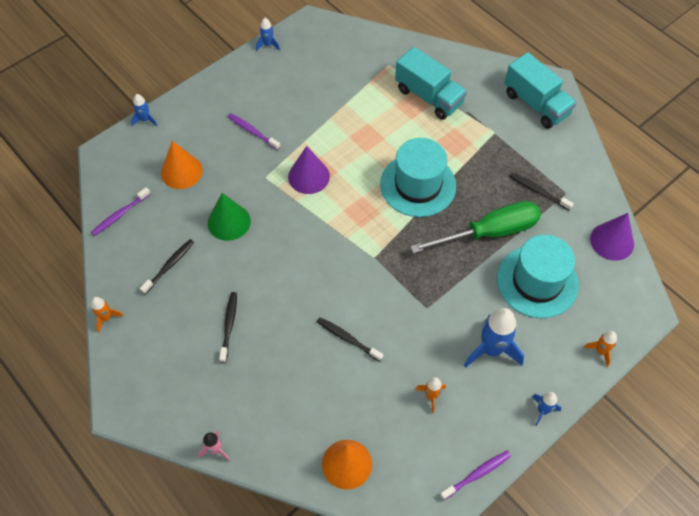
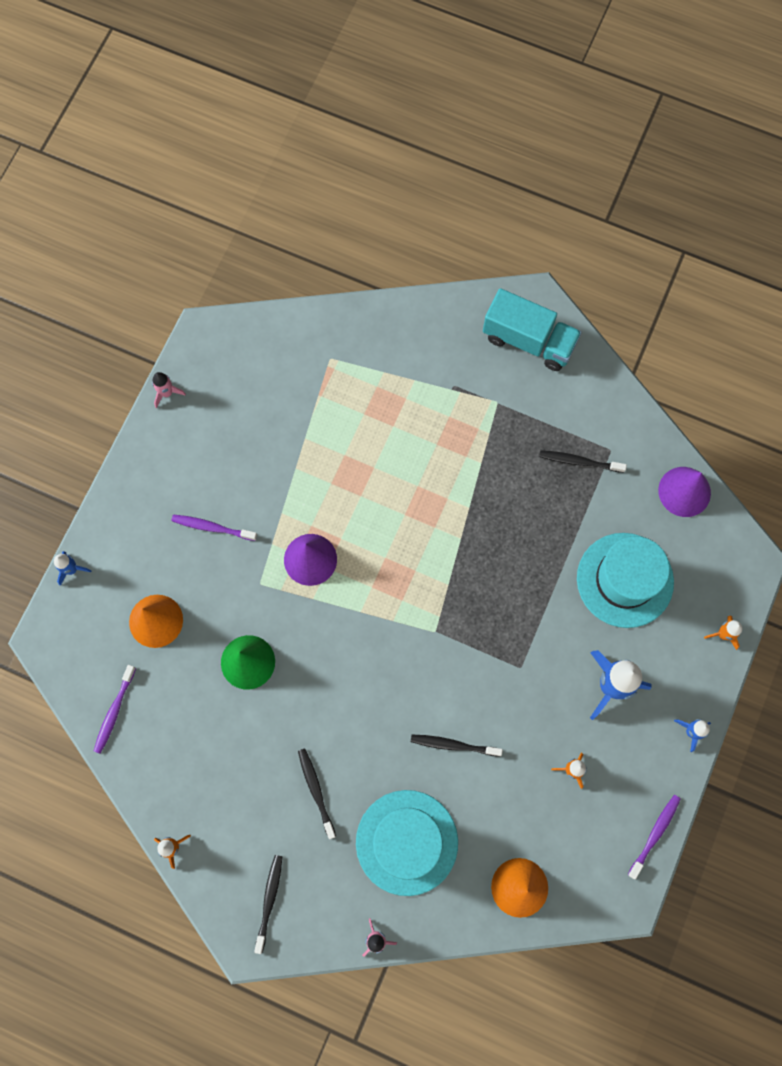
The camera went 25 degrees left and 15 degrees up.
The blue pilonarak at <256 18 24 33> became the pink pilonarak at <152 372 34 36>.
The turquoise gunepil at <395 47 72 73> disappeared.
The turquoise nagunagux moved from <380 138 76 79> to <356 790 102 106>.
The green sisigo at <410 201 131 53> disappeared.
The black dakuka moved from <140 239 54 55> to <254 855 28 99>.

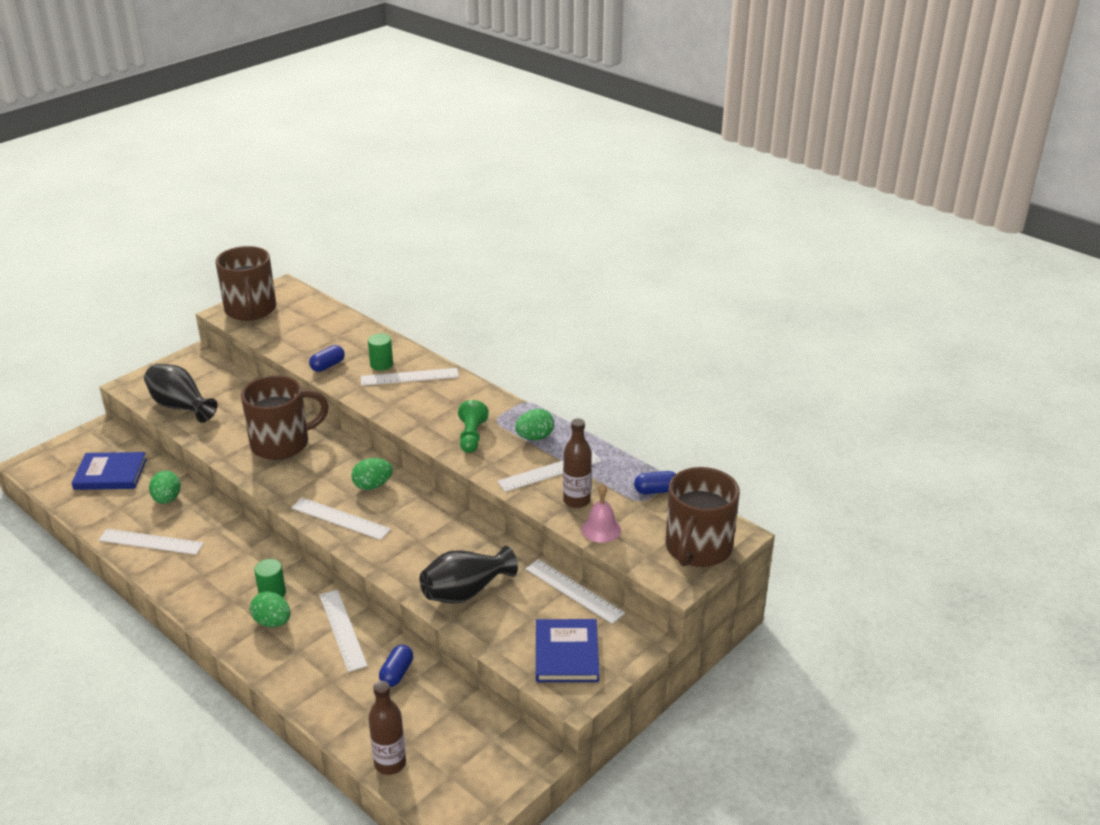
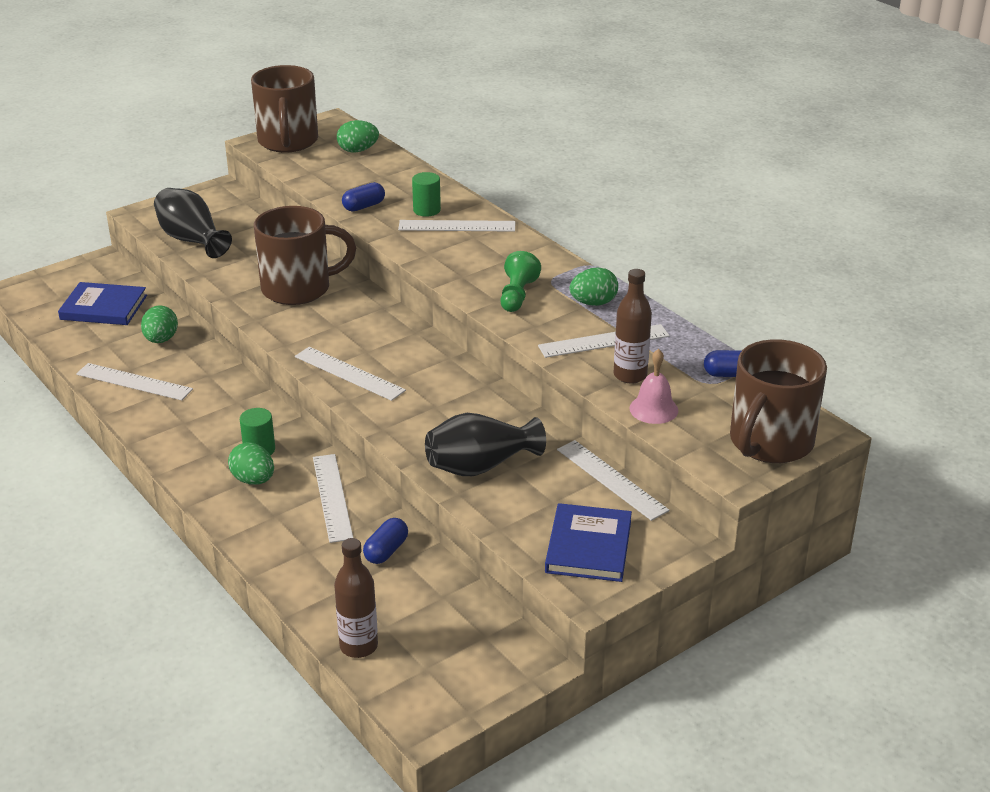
The camera went 10 degrees right and 0 degrees up.
The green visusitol moved from <351 458 42 32> to <337 120 42 33>.

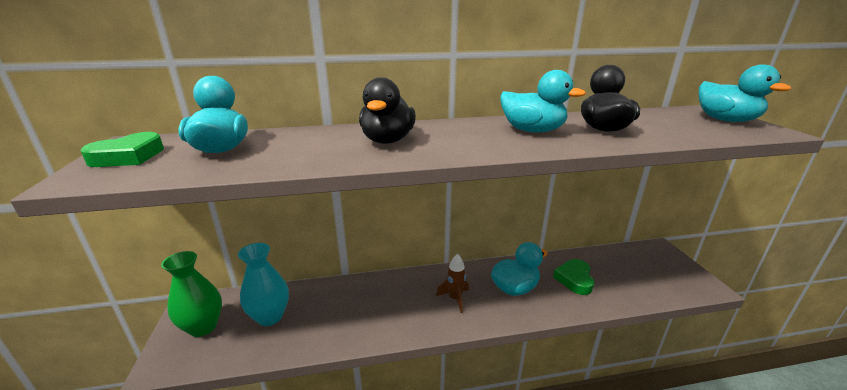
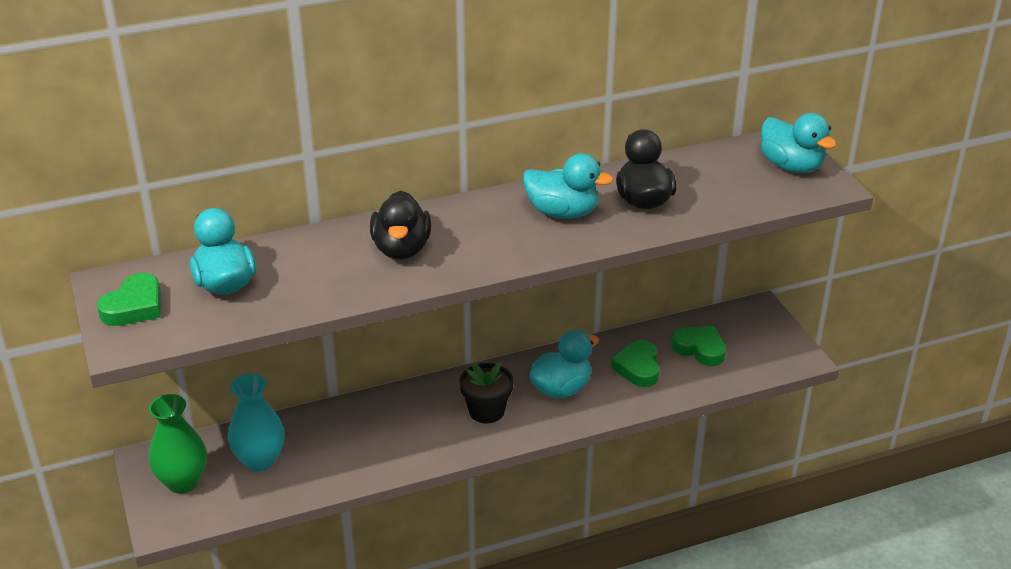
The camera went 10 degrees left and 10 degrees up.
The brown pilonarak at <436 254 33 59> was replaced by the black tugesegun at <459 362 55 62>.
The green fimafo at <672 326 54 40> appeared.

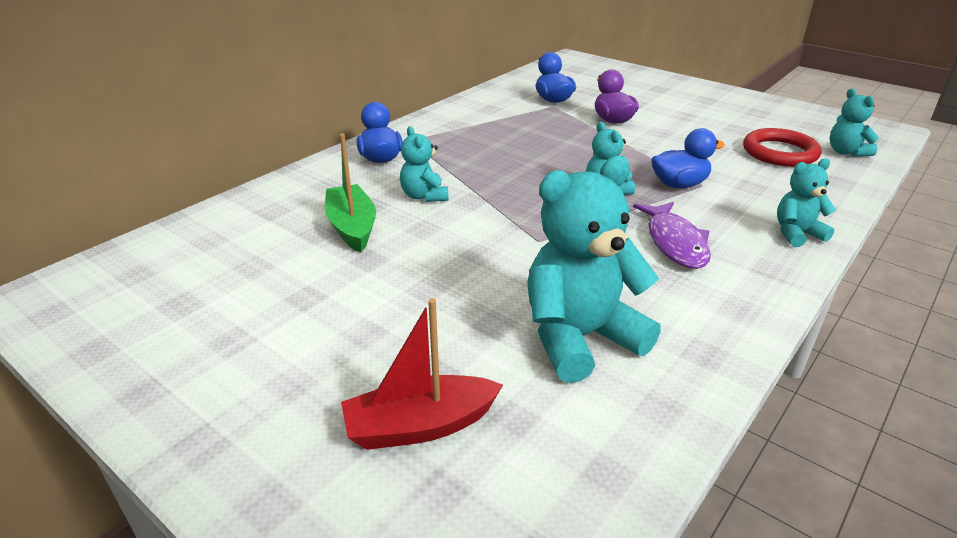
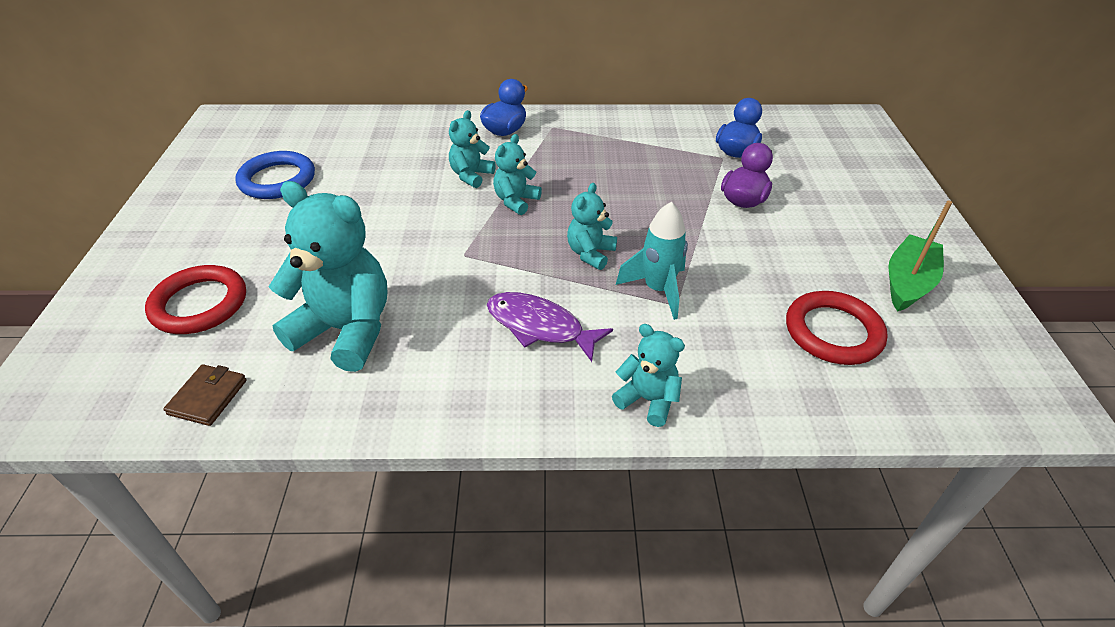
The camera went 50 degrees right and 10 degrees up.
The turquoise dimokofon moved from <830 89 49 68> to <493 134 49 81>.
The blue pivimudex at <651 128 74 60> was replaced by the turquoise pilonarak at <616 202 72 118>.
The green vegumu moved from <325 134 51 118> to <888 201 64 111>.
The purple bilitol at <633 202 78 67> turned 75 degrees clockwise.
The red vegumu at <341 298 162 152> was replaced by the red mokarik at <145 265 101 69>.
The blue mokarik at <235 151 80 48> appeared.
The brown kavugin at <163 364 84 62> appeared.

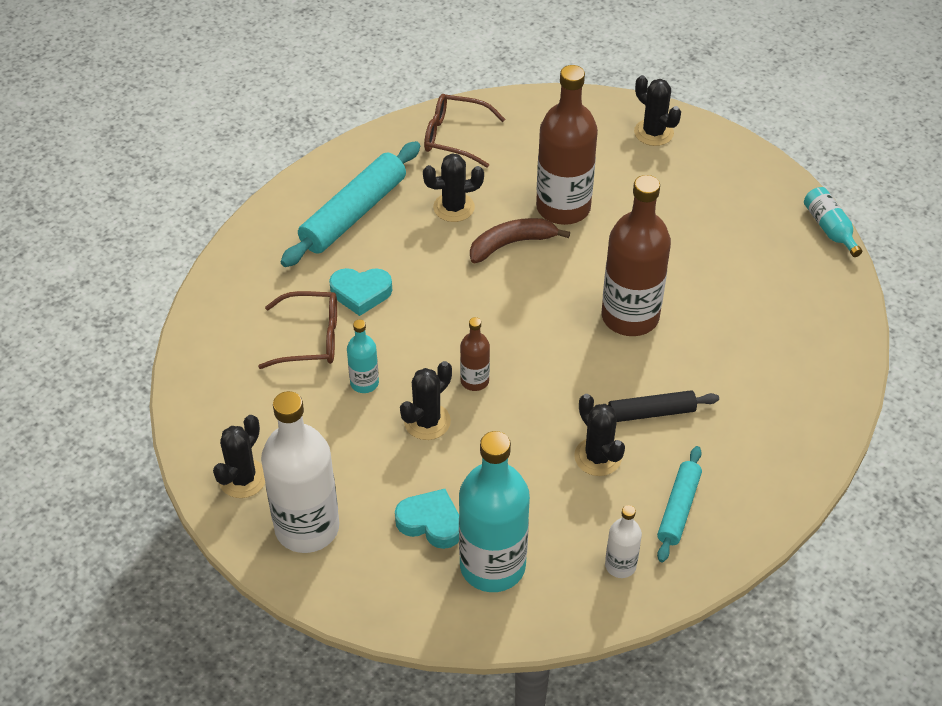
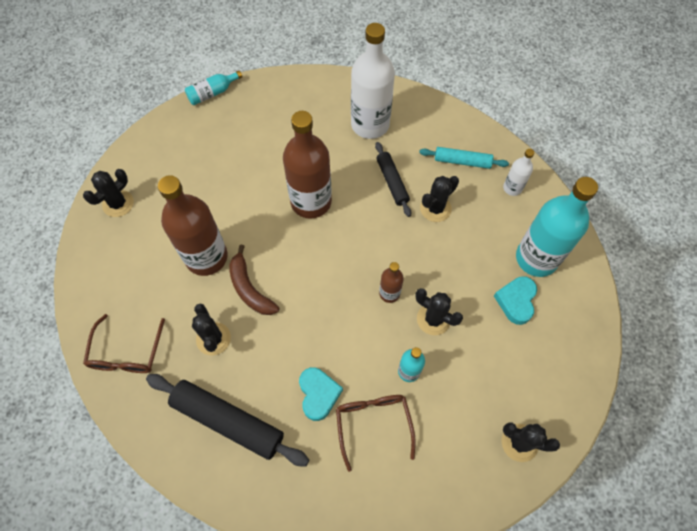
The camera went 100 degrees left and 15 degrees up.
The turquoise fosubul at <281 141 139 126> became the black fosubul at <146 374 163 92>.
The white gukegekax moved from <261 391 78 162> to <351 23 44 116>.

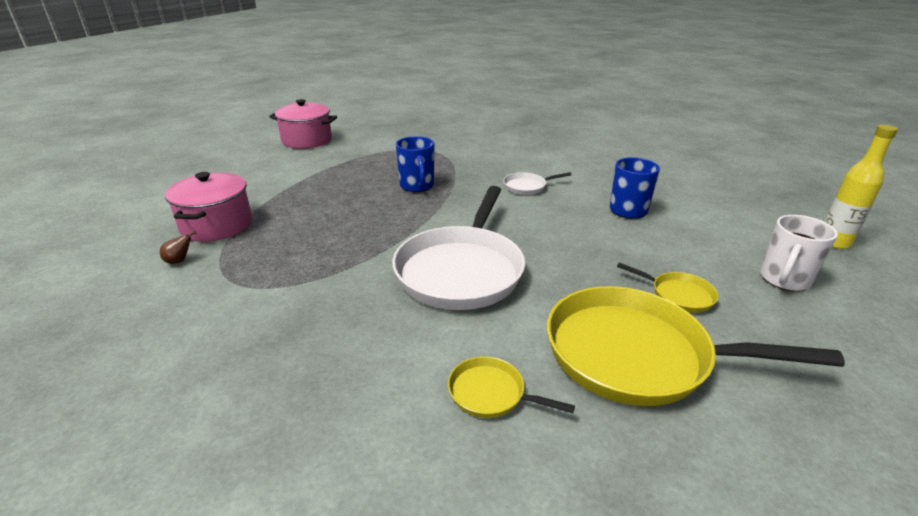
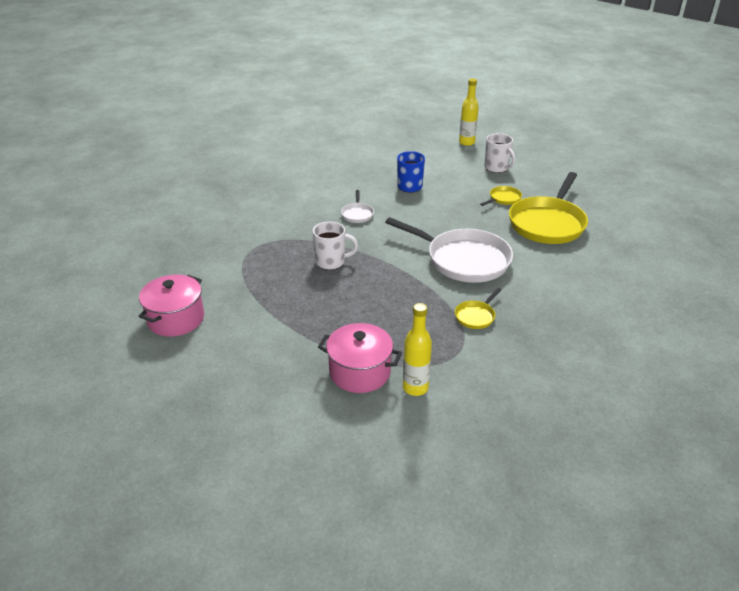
The camera went 75 degrees left and 5 degrees up.
The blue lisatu at <396 136 39 56> became the white lisatu at <312 221 46 49>.
The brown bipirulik at <160 231 36 33> was replaced by the yellow gukegekax at <403 303 29 93>.
The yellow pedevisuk moved from <448 357 127 61> to <455 288 46 41>.

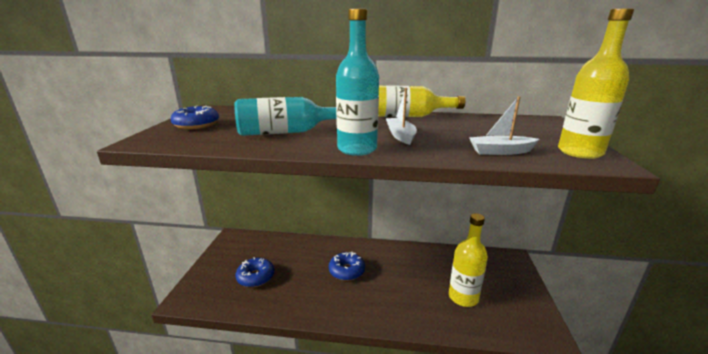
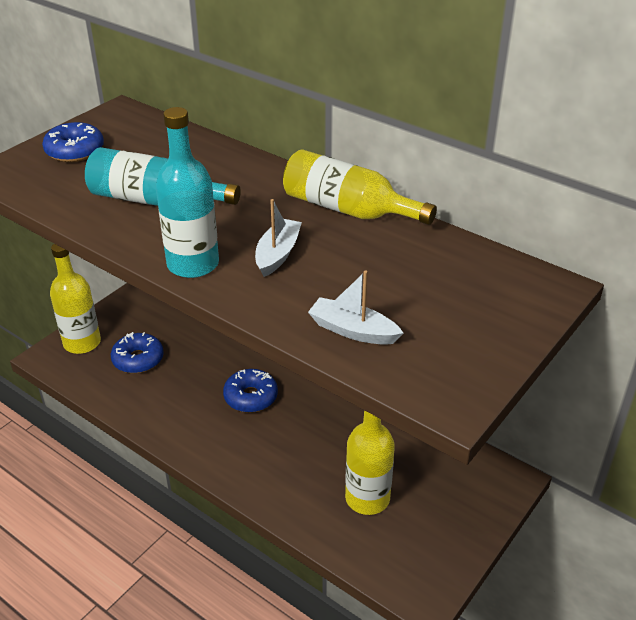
The camera went 30 degrees right and 15 degrees up.
The yellow gukegekax moved from <558 8 76 151> to <50 244 51 110>.

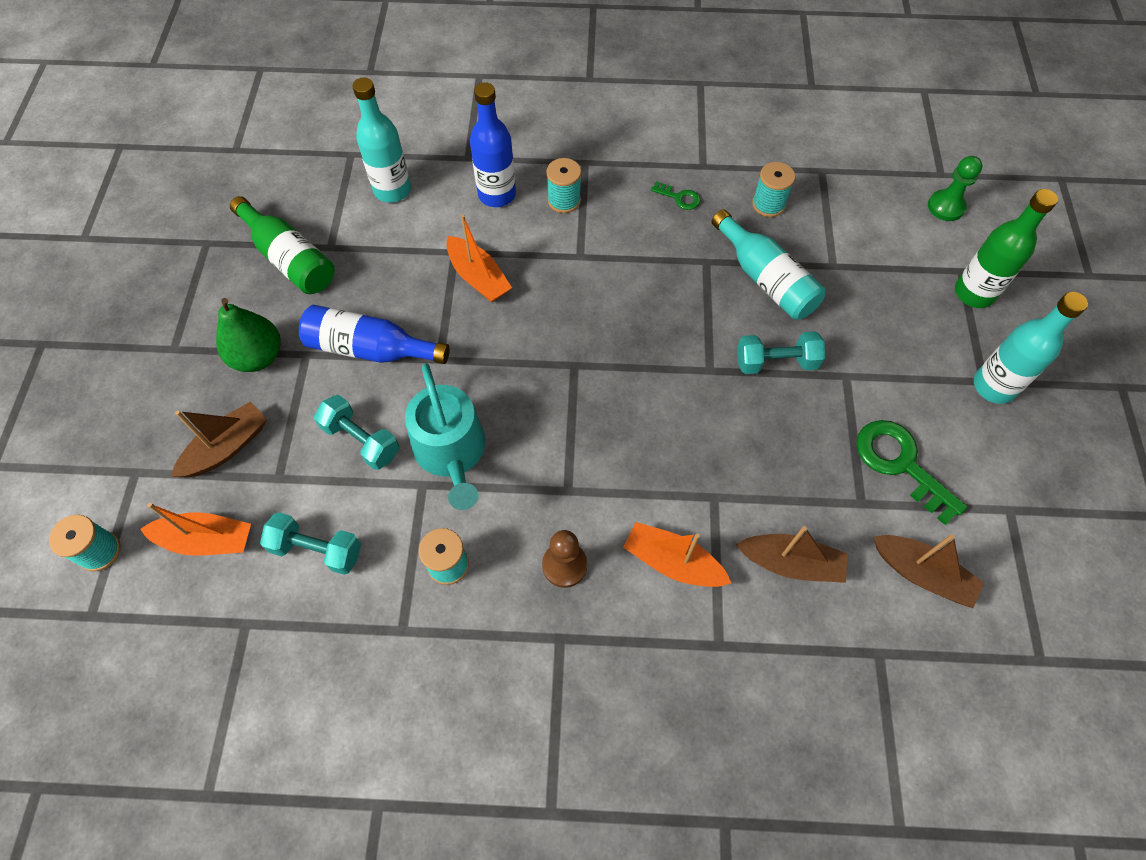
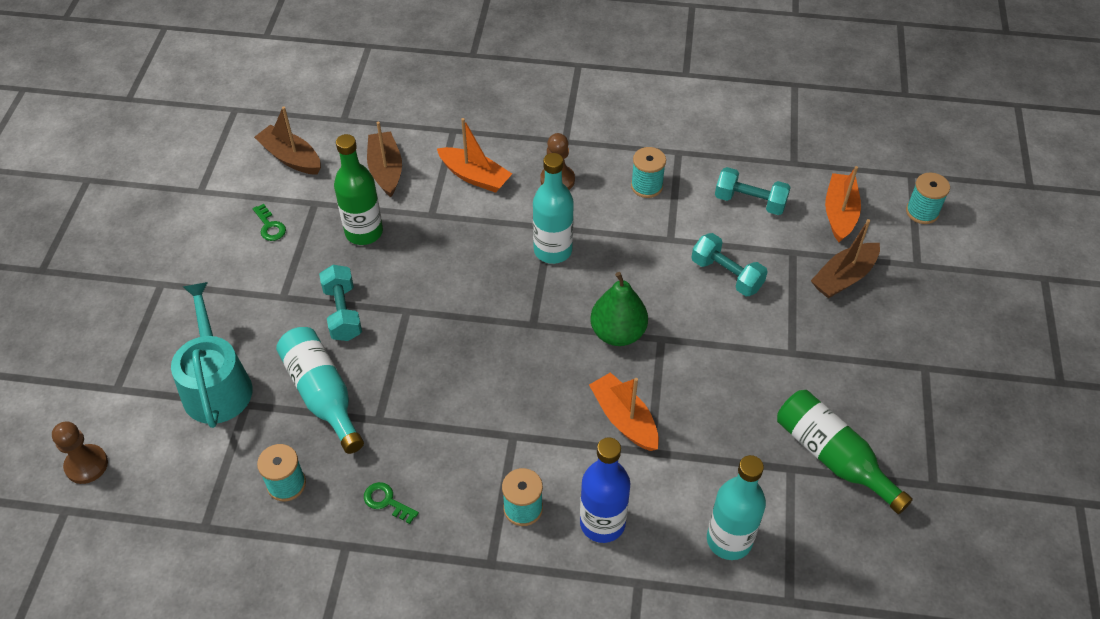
The camera went 175 degrees left and 10 degrees down.
The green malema at <928 156 54 65> became the brown malema at <52 421 56 63>.
The green gukegekax moved from <955 189 103 119> to <334 134 49 111>.
The turquoise gukegekax moved from <974 292 114 112> to <533 153 41 111>.
The green bipirulik moved from <216 298 65 74> to <591 272 57 74>.
The blue gukegekax at <299 305 151 59> disappeared.
The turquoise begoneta at <737 331 88 43> turned 75 degrees clockwise.
The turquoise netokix moved from <405 363 80 147> to <171 282 82 146>.
The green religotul at <856 420 111 105> changed to 0.49 times the size.
The orange vegumu at <140 503 111 53> turned 90 degrees clockwise.
The brown vegumu at <735 526 113 57> turned 60 degrees clockwise.

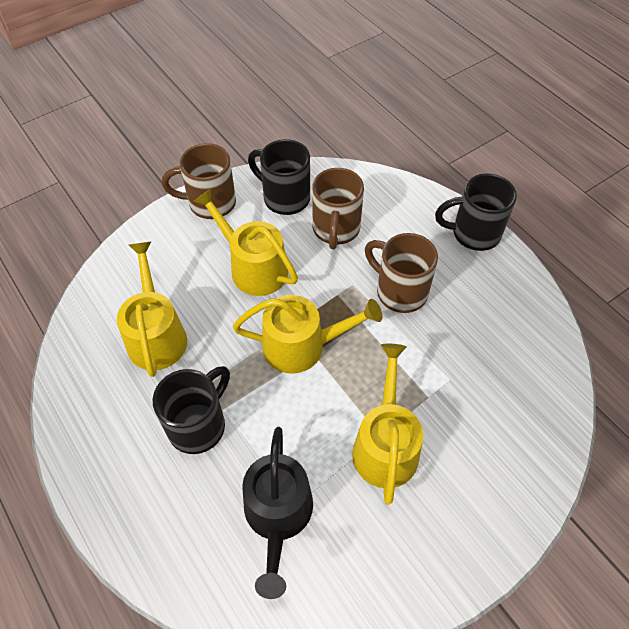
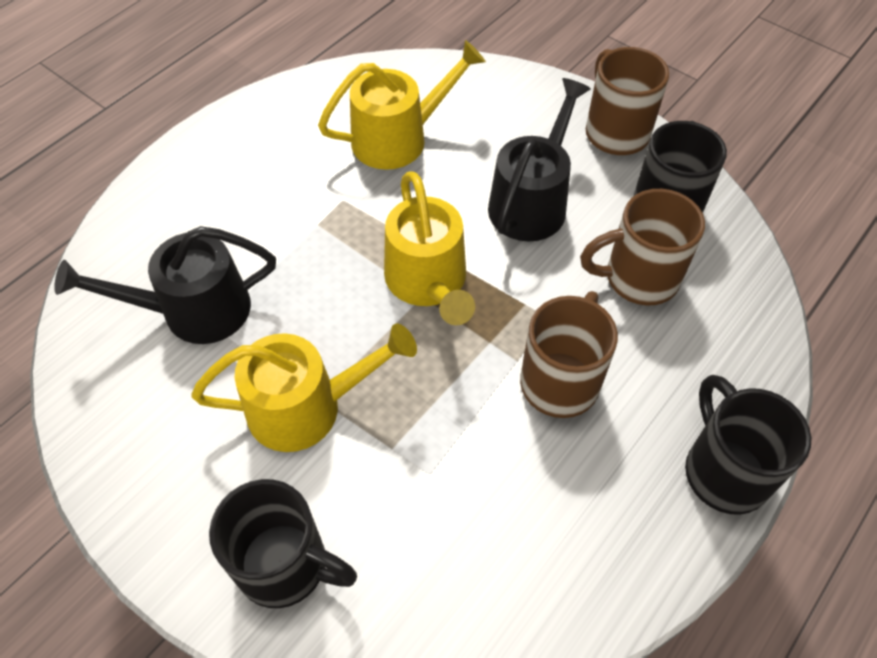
The camera went 75 degrees right and 0 degrees up.
The yellow netokix at <194 189 104 107> became the black netokix at <488 78 103 163>.
The black lisatu moved from <153 366 77 88> to <209 479 148 129>.

